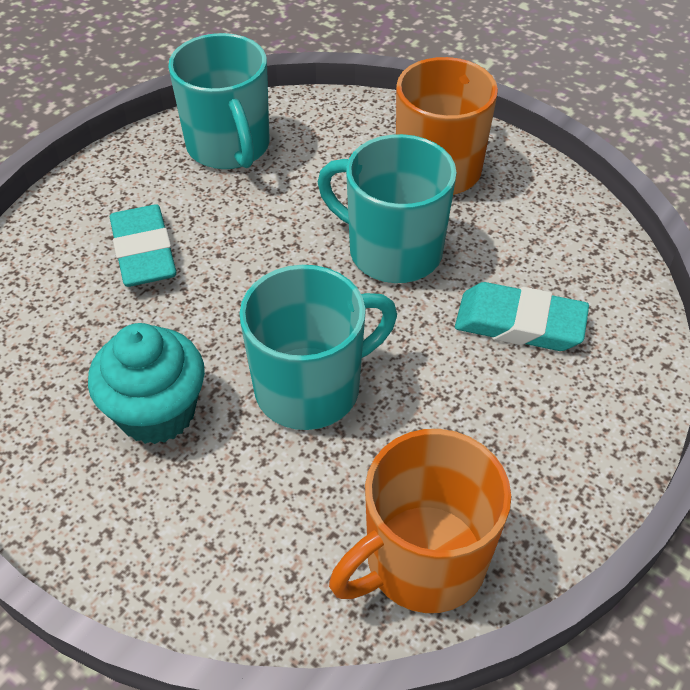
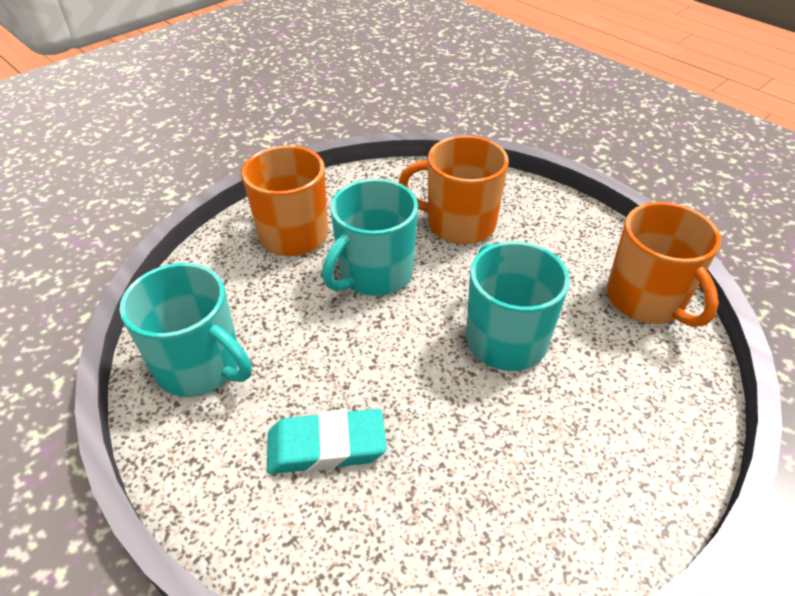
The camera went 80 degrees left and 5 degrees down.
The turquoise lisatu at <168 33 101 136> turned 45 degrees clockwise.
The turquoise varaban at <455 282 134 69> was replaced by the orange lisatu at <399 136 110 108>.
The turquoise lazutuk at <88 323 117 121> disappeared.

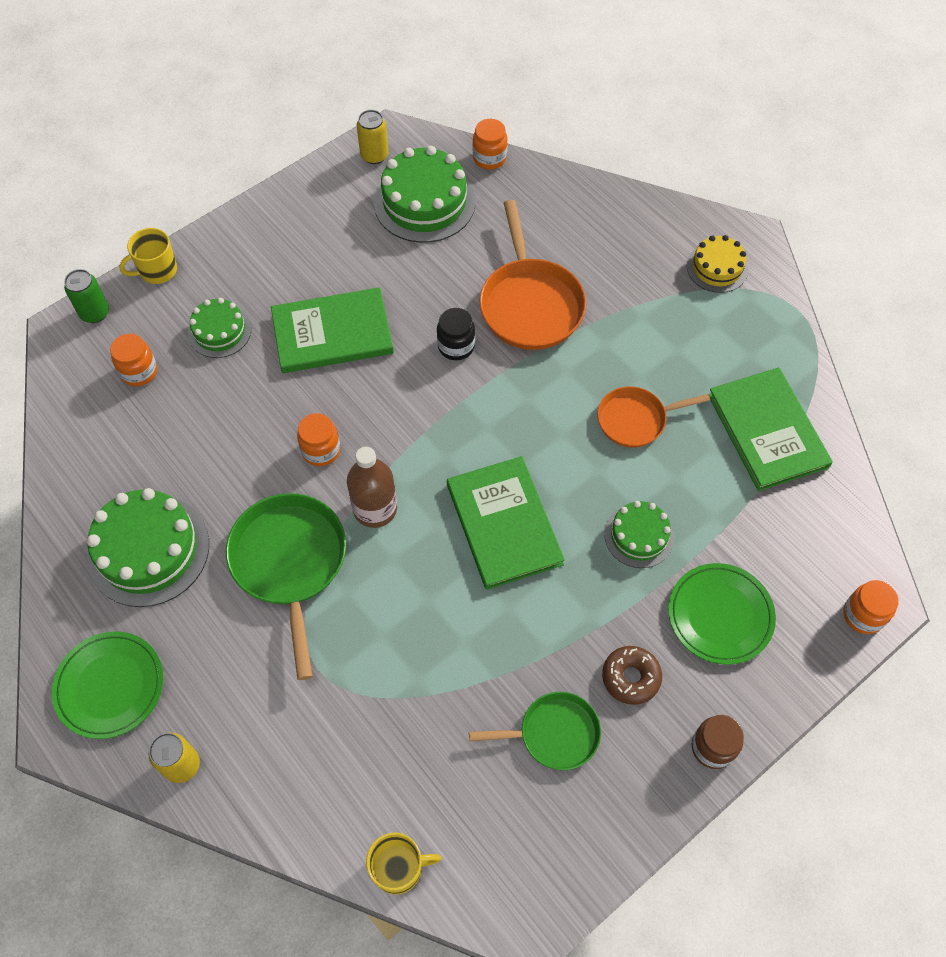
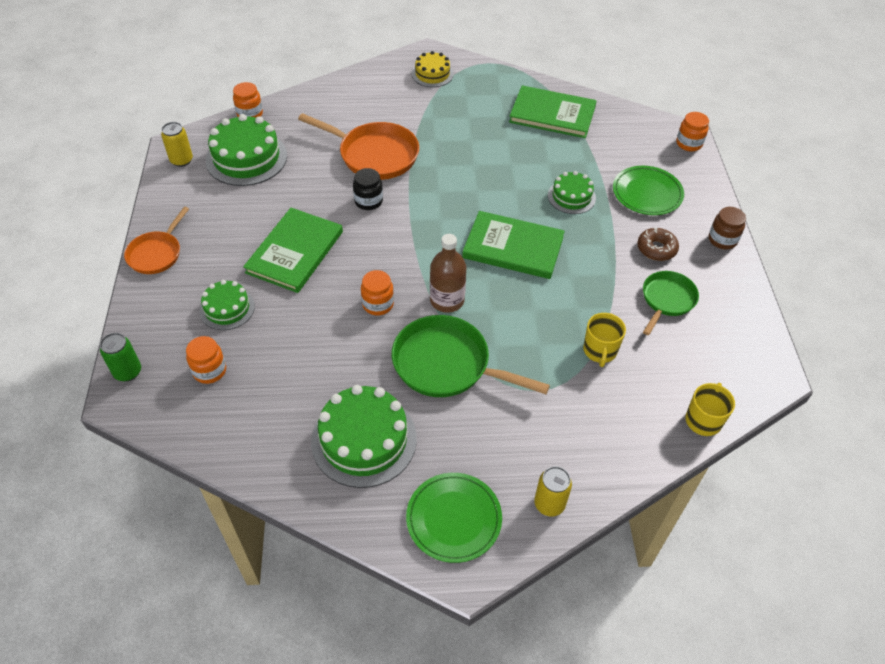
The camera went 55 degrees left and 10 degrees down.
The yellow lisatu moved from <119 228 58 56> to <583 313 43 54>.
The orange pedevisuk moved from <597 386 113 62> to <124 207 65 67>.

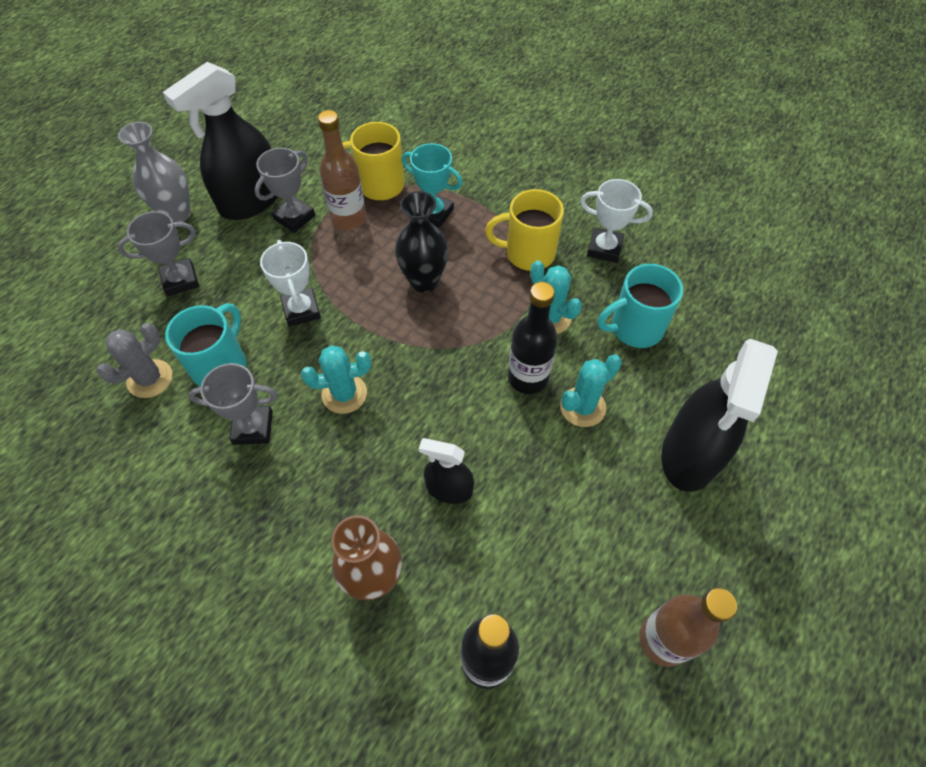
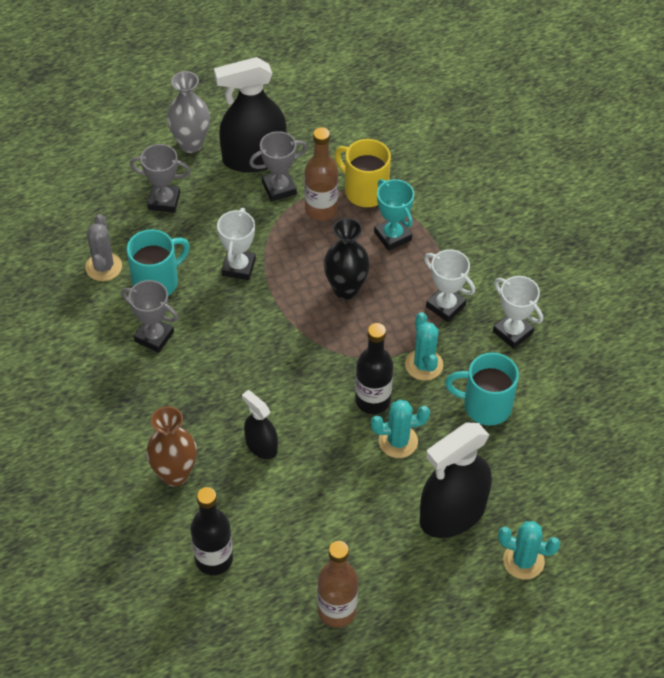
The camera went 30 degrees right and 5 degrees down.
The yellow lisatu at <485 189 79 82> was replaced by the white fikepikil at <424 249 51 73>.
The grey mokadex at <97 323 75 75> turned 75 degrees counterclockwise.
The turquoise mokadex moved from <301 345 70 69> to <498 521 62 59>.

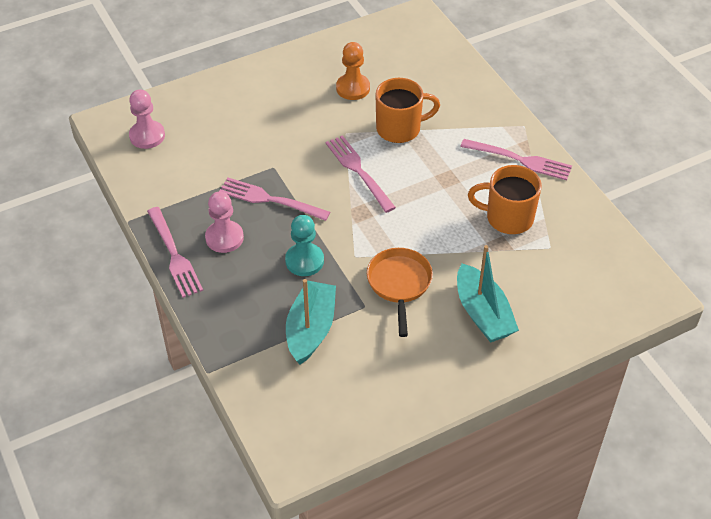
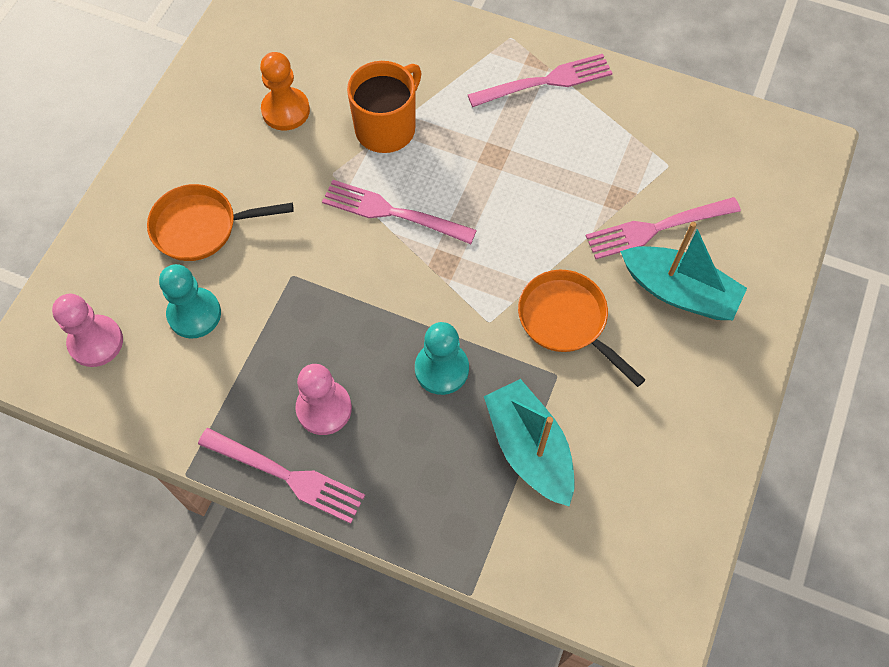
The camera went 40 degrees left and 15 degrees up.
The orange lisatu at <468 165 74 69> disappeared.
The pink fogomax moved from <219 178 111 43> to <586 197 155 62>.
The orange pedevisuk at <147 184 147 77> appeared.
The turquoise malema at <159 264 62 75> appeared.

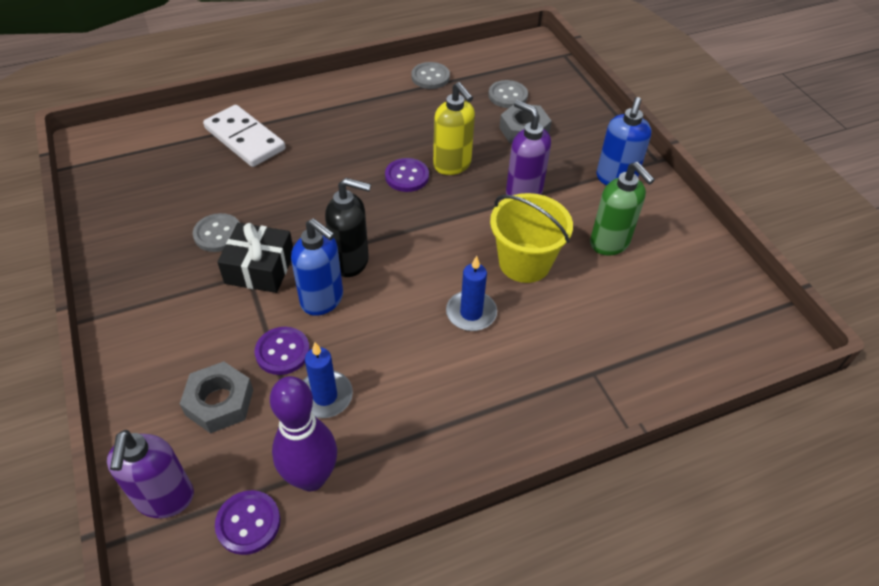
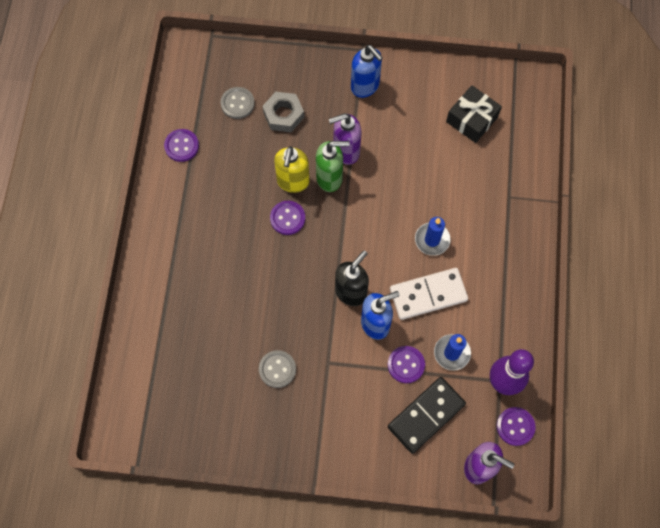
The camera went 60 degrees left and 20 degrees up.
The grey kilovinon at <411 62 39 27> became the purple kilovinon at <164 129 35 33>.
The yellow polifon at <433 82 42 93> turned 105 degrees clockwise.
The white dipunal moved from <203 105 83 62> to <390 268 78 52>.
The green polifon moved from <590 162 65 94> to <316 141 34 51>.
The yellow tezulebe at <490 193 83 90> disappeared.
The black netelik moved from <217 223 76 70> to <446 85 56 58>.
The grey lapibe at <180 361 73 73> was replaced by the black dipunal at <388 377 78 77>.

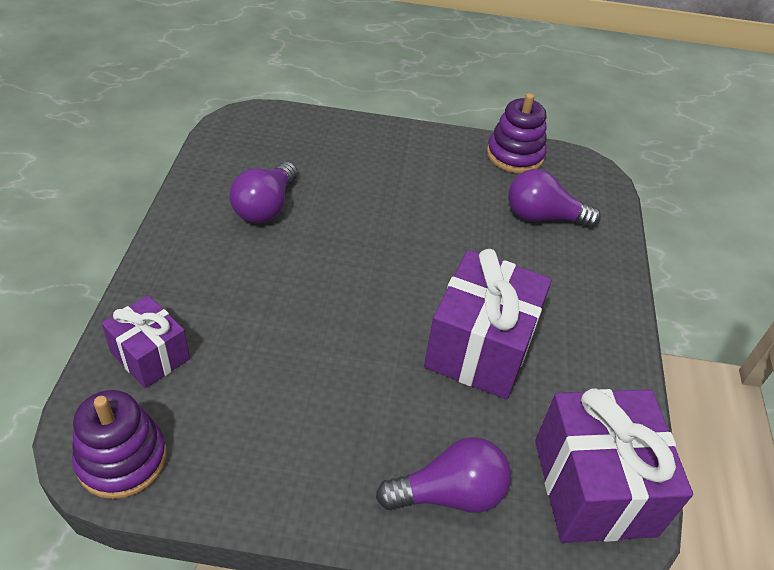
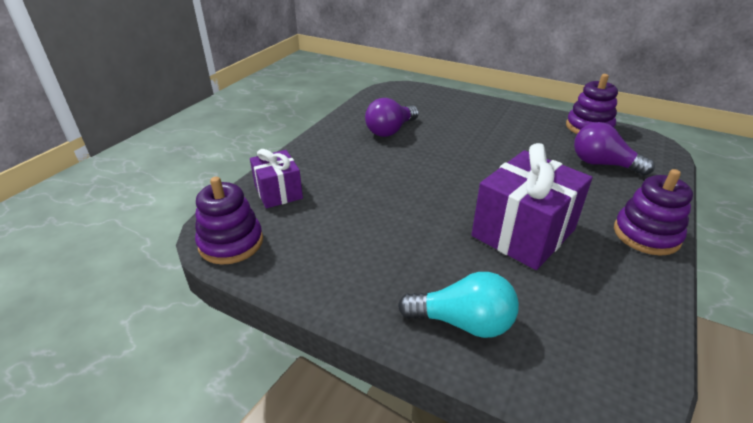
The camera went 25 degrees right and 10 degrees down.
The purple netelik at <535 388 158 155> disappeared.
The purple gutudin at <376 437 135 76> became the turquoise gutudin at <398 272 121 66>.
The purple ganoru at <614 169 79 86> appeared.

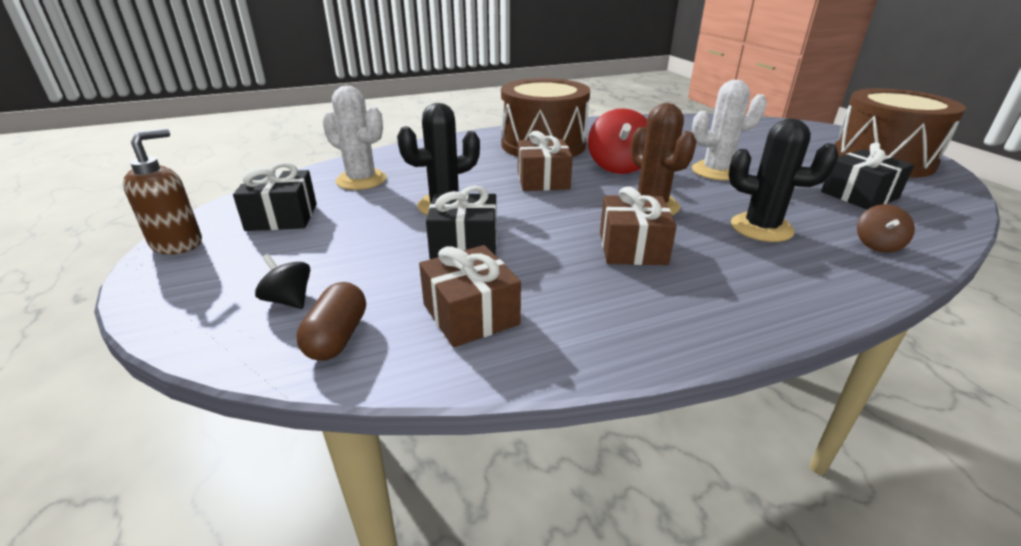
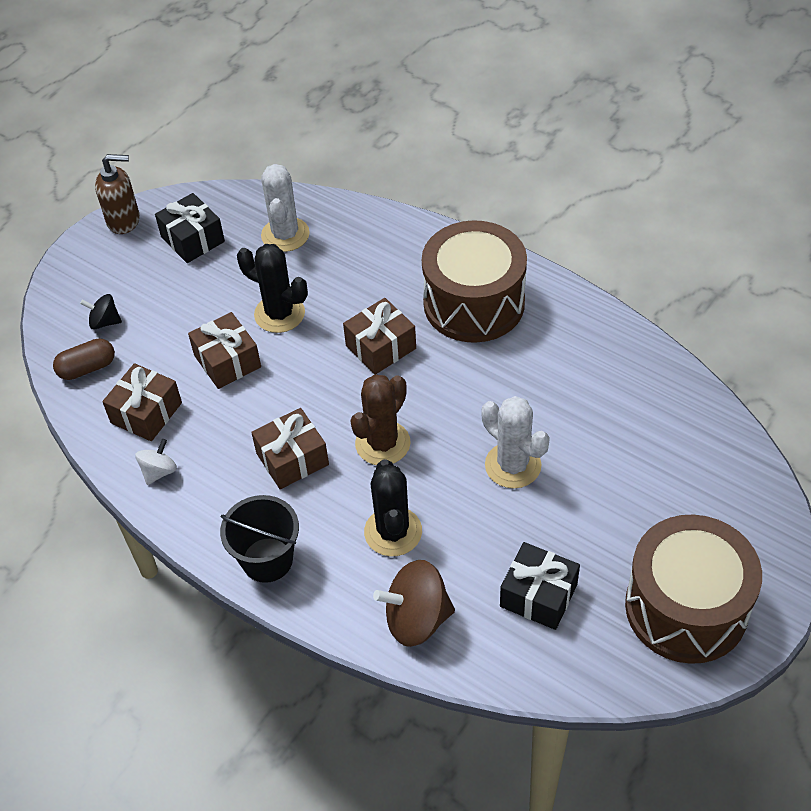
The camera went 60 degrees right and 20 degrees up.
The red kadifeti at <588 108 59 66> disappeared.
The black netelik at <426 186 71 73> became the brown netelik at <188 312 73 77>.
The brown kadifeti at <857 204 58 49> changed to 1.81 times the size.
The black kadifeti at <255 254 55 55> turned 90 degrees counterclockwise.
The white kadifeti at <135 439 42 46> appeared.
The black tezulebe at <220 495 79 88> appeared.

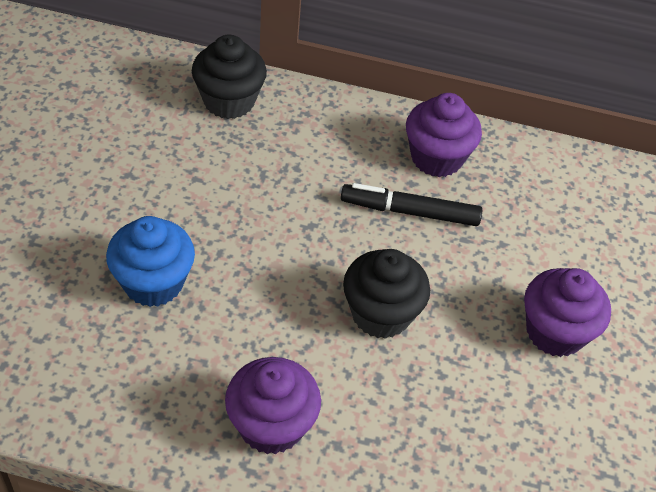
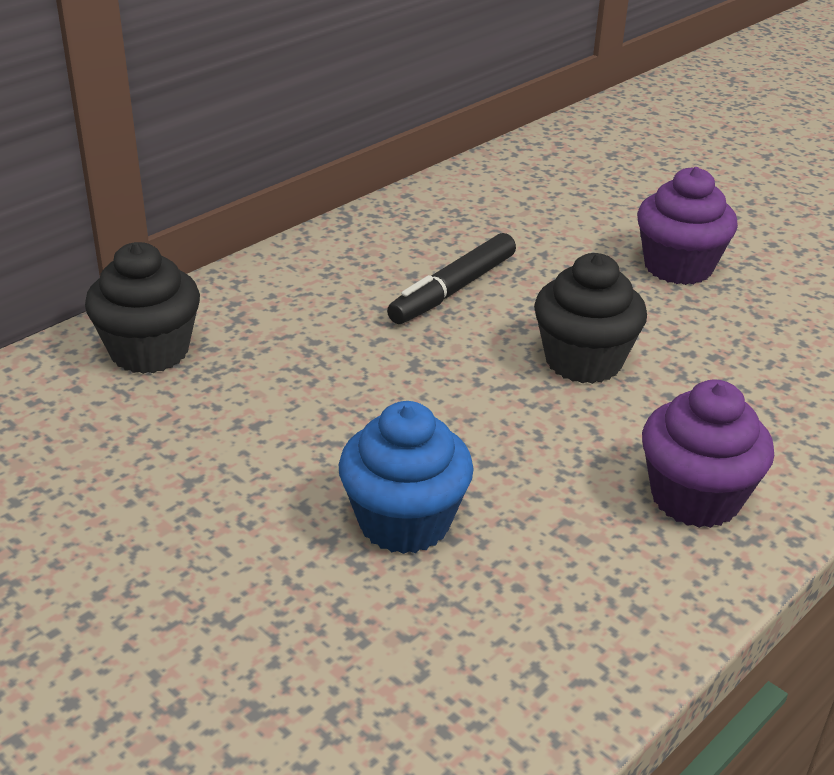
The camera went 55 degrees left and 15 degrees down.
The purple lazutuk at <406 93 76 84> disappeared.

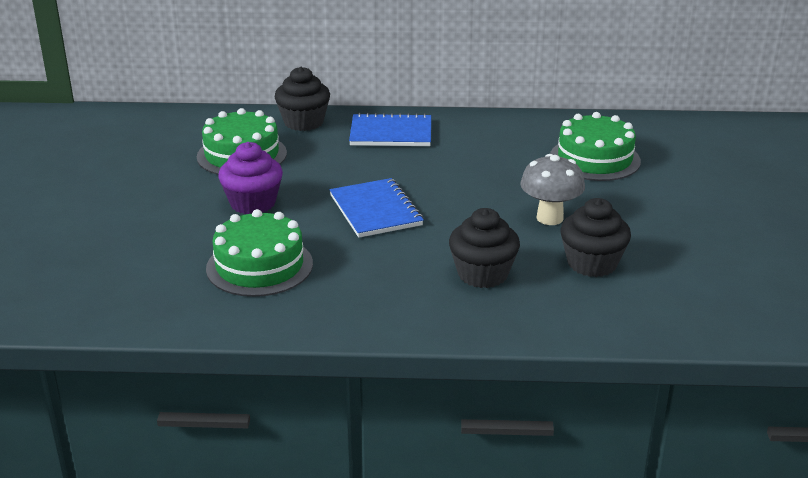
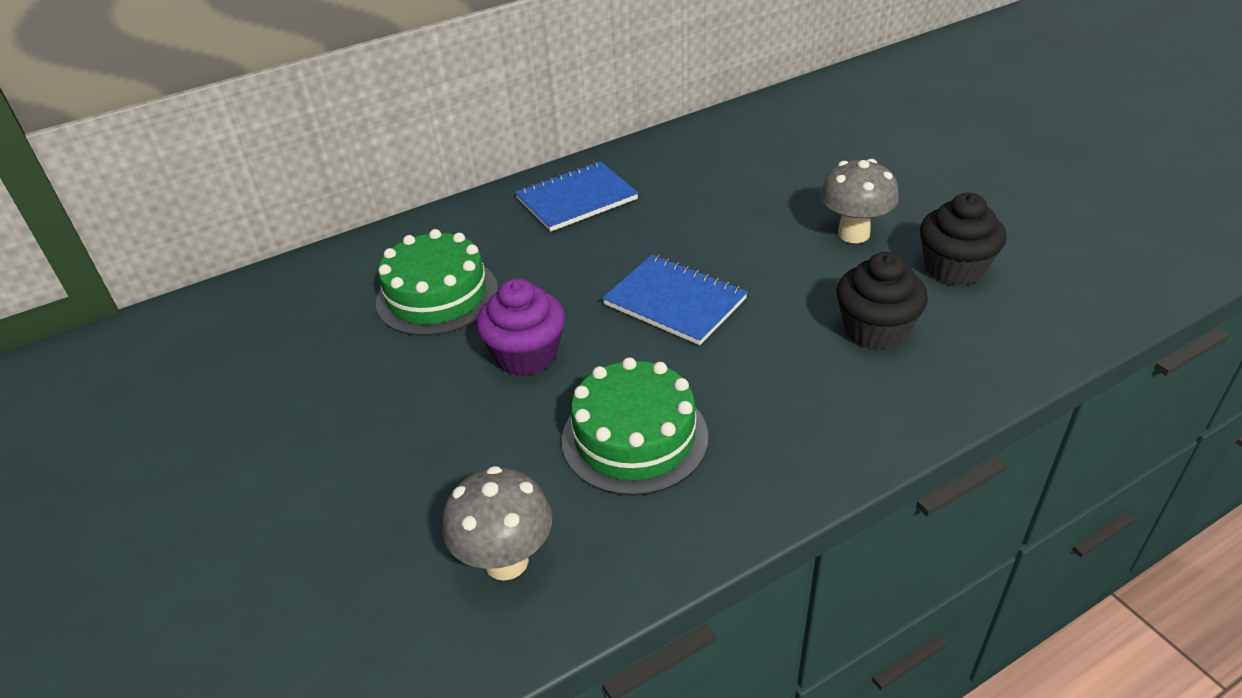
The camera went 30 degrees left and 10 degrees up.
The black lazutuk at <275 67 55 64> disappeared.
The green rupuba at <550 112 91 69> disappeared.
The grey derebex at <442 466 110 115> appeared.

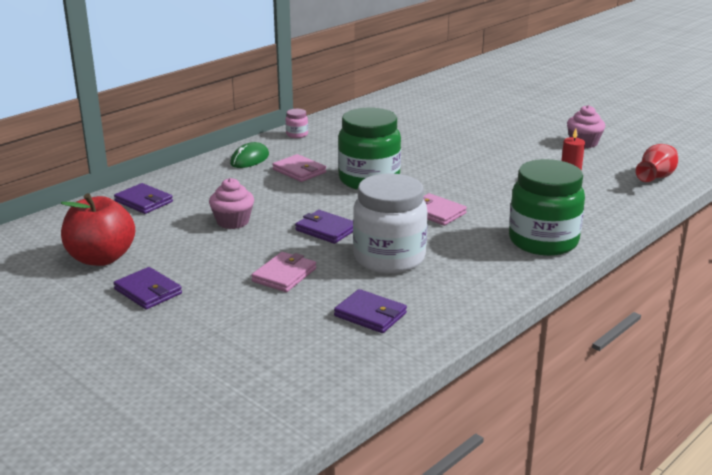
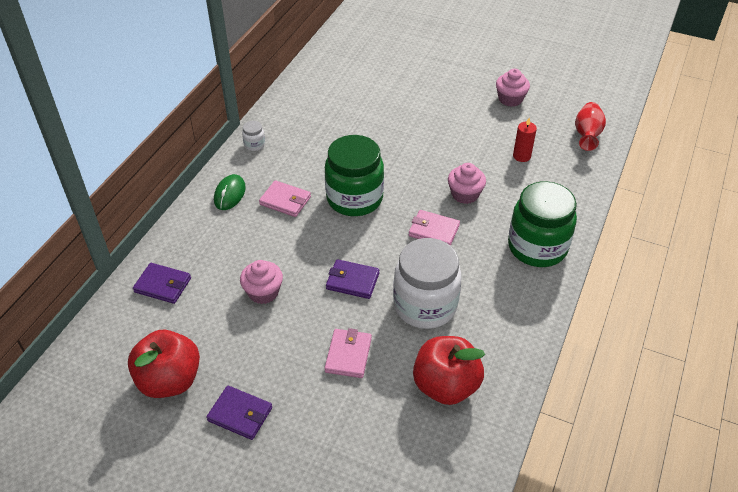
The camera went 20 degrees left and 20 degrees up.
The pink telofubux at <286 109 22 29> became the white telofubux at <242 121 23 30>.
The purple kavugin at <334 289 73 44> was replaced by the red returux at <413 336 72 69>.
The pink lazutuk at <448 163 38 41> appeared.

